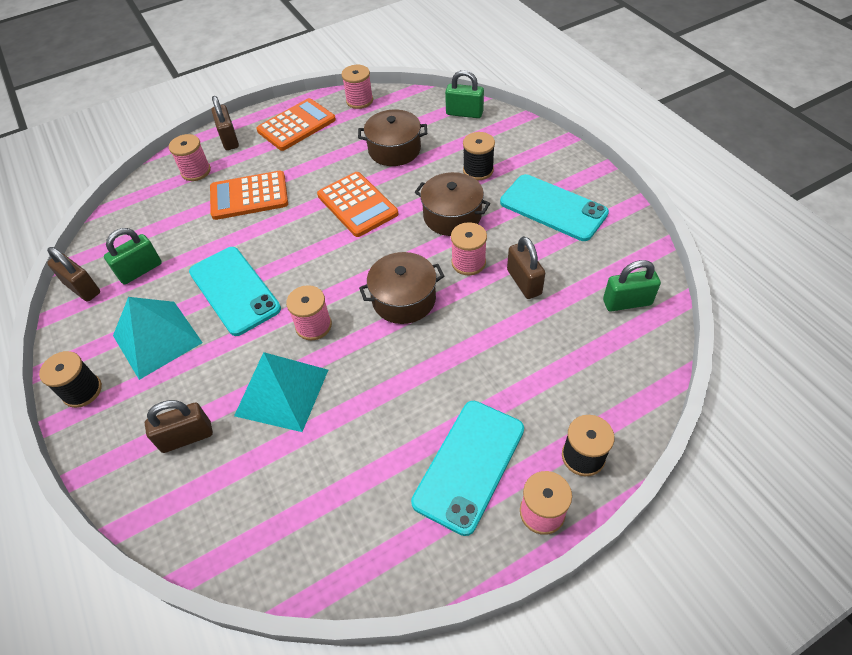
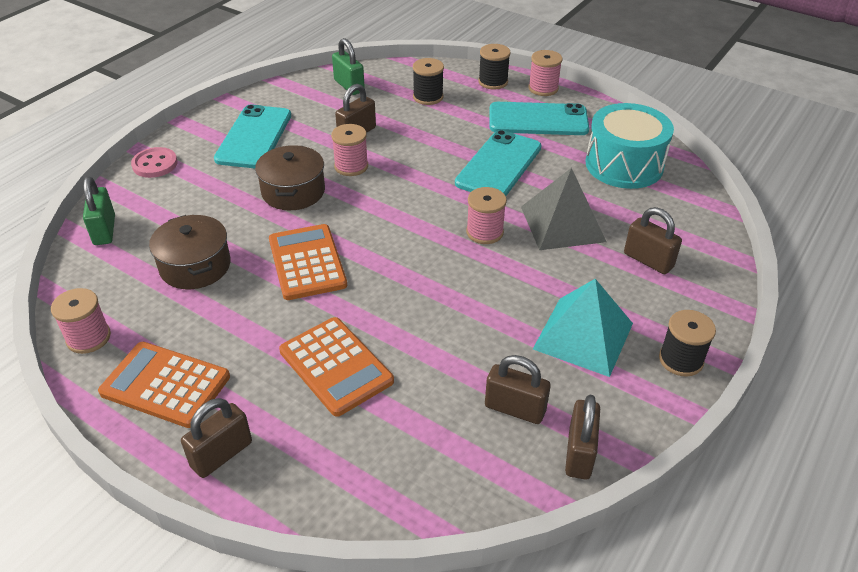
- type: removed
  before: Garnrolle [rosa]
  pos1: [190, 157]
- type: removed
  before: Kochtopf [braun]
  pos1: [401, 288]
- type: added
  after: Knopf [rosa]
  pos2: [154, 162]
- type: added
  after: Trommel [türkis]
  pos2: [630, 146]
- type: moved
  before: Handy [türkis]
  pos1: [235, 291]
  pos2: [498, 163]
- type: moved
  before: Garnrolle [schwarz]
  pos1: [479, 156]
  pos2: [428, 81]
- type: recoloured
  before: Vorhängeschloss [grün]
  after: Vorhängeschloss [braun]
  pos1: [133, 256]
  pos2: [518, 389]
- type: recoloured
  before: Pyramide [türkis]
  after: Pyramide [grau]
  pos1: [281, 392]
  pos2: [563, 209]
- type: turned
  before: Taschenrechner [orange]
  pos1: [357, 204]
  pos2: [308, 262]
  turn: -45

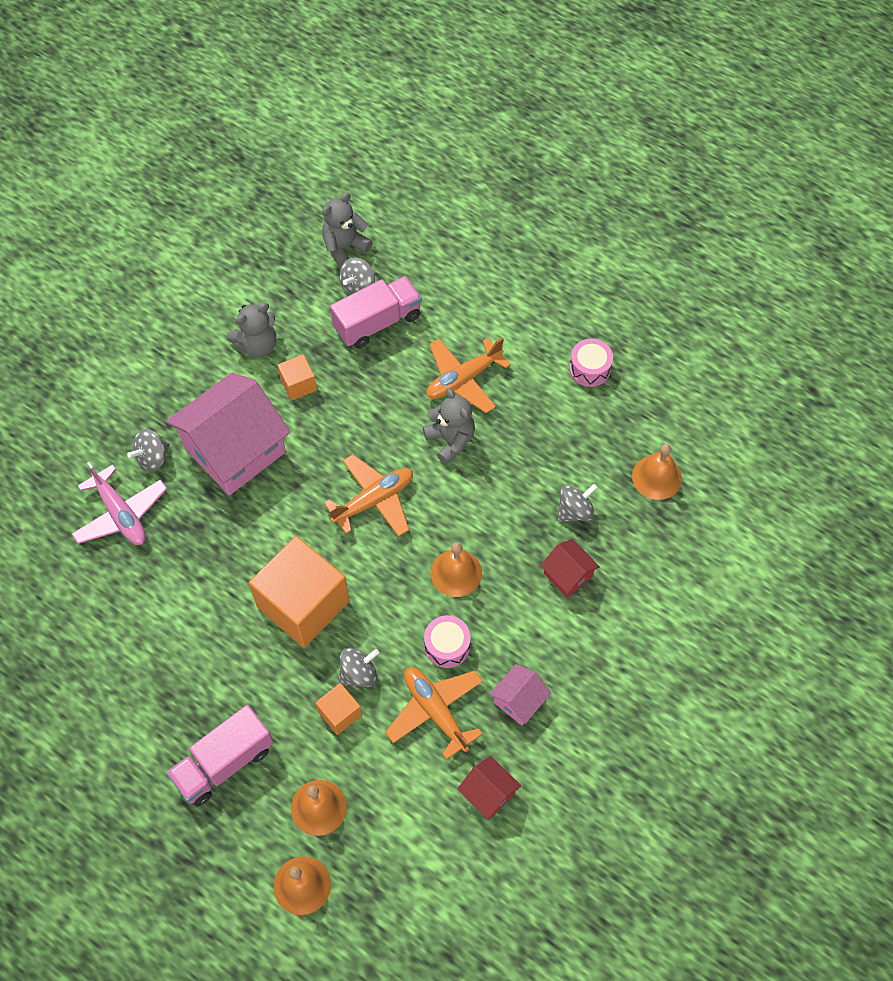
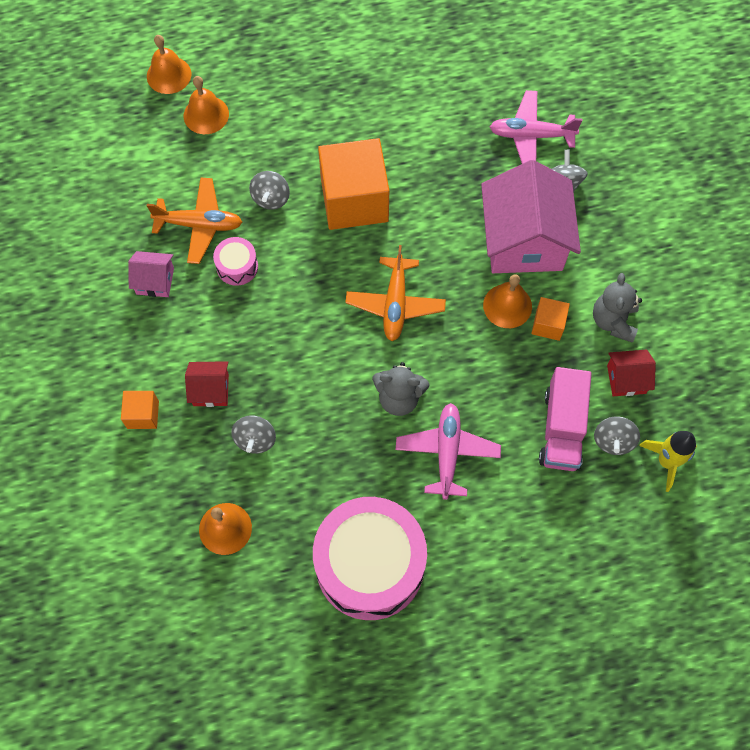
- type: removed
  before: Lastwagen [rosa]
  pos1: [220, 756]
- type: moved
  before: Kubus [orange]
  pos1: [338, 709]
  pos2: [140, 410]
- type: moved
  before: Glocke [orange]
  pos1: [456, 569]
  pos2: [507, 301]
- type: moved
  before: Haus [rot]
  pos1: [489, 788]
  pos2: [631, 373]
- type: replaced
  before: Teddybär [grau]
  after: Rakete [gelb]
  pos1: [347, 230]
  pos2: [668, 461]
- type: recoloured
  before: Flugzeug [orange]
  after: Flugzeug [rosa]
  pos1: [469, 375]
  pos2: [448, 451]
- type: turned
  before: Kreisel [grau]
  pos1: [357, 276]
  pos2: [617, 435]
  turn: -150
- type: turned
  before: Haus [rosa]
  pos1: [520, 695]
  pos2: [151, 274]
  turn: -75
- type: resized
  before: Trommel [rosa]
  pos1: [591, 363]
  pos2: [370, 558]
  scale: 2.35

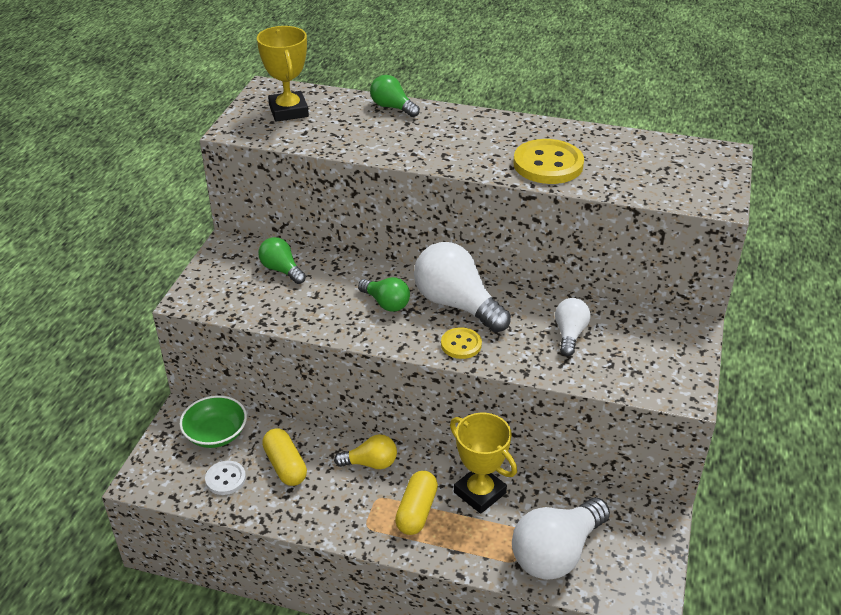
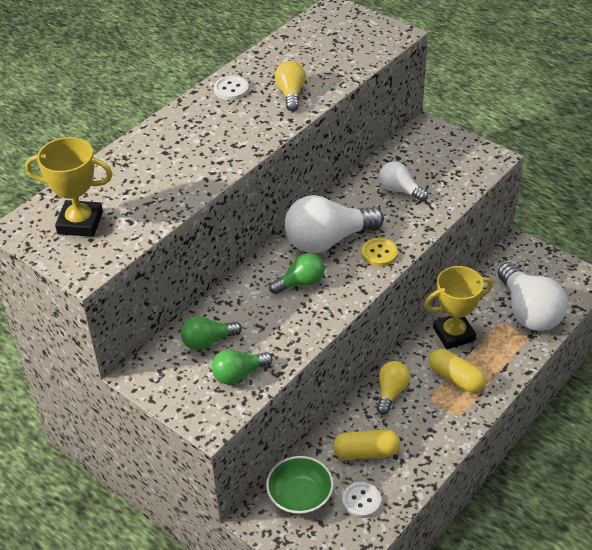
- type: added
  after: Knopf [weiß]
  pos2: [231, 88]
- type: moved
  before: Glühbirne [grün]
  pos1: [395, 96]
  pos2: [242, 367]
- type: replaced
  before: Knopf [gelb]
  after: Glühbirne [gelb]
  pos1: [548, 161]
  pos2: [290, 86]

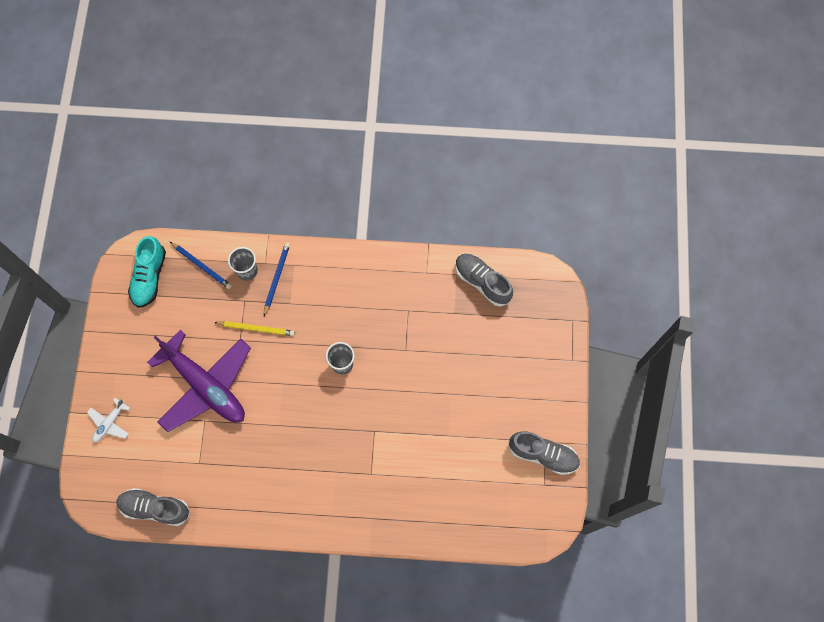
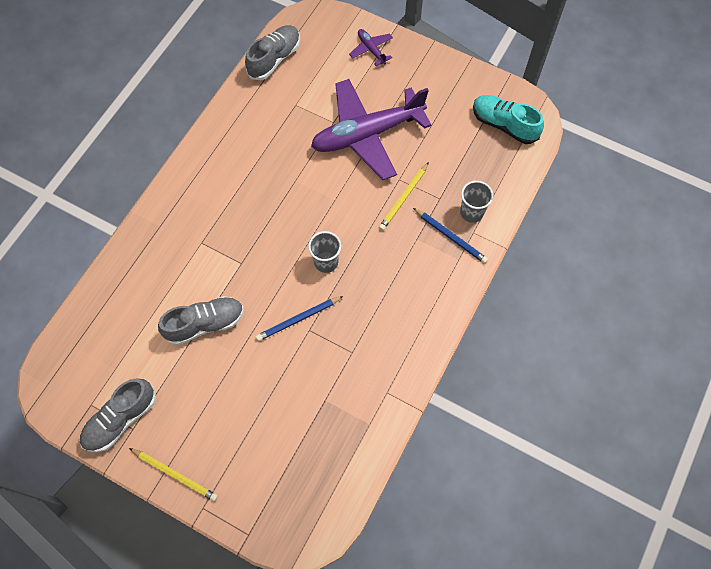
- type: added
  after: Bleistift [gelb]
  pos2: [173, 474]
- type: moved
  before: Bleistift [blau]
  pos1: [201, 265]
  pos2: [299, 318]
- type: moved
  before: Schuh [grau]
  pos1: [484, 280]
  pos2: [201, 320]
- type: recoloured
  before: Flugzeug [weiß]
  after: Flugzeug [lila]
  pos1: [108, 420]
  pos2: [371, 47]

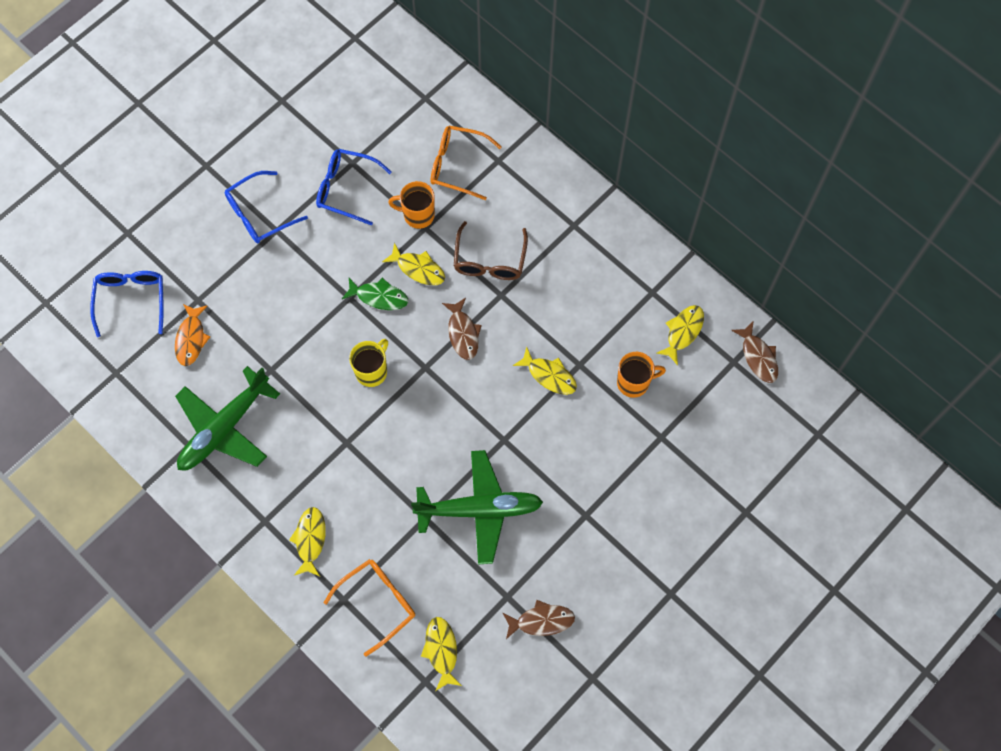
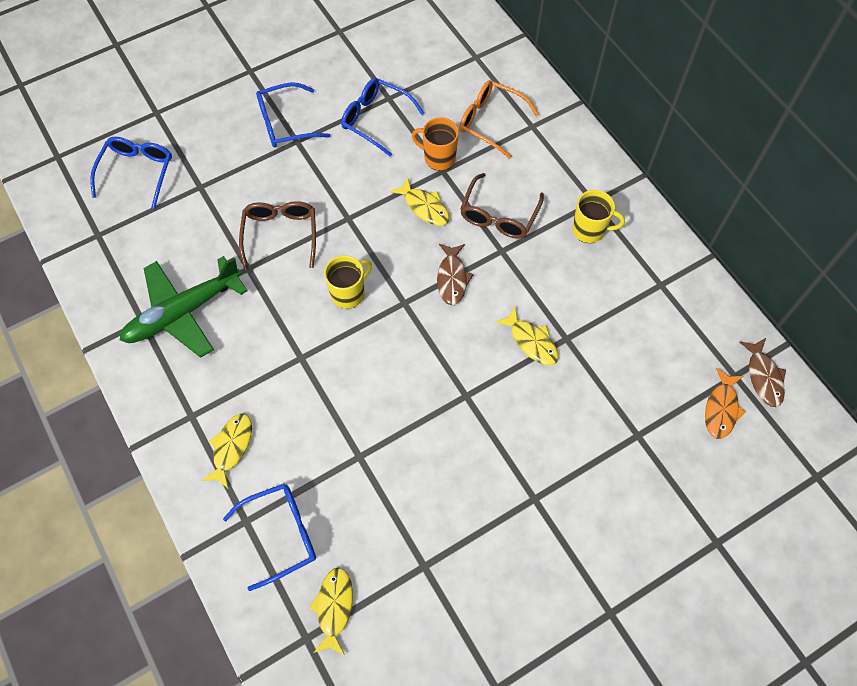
- type: removed
  before: Fisch [grün]
  pos1: [375, 294]
- type: removed
  before: Flugzeug [grün]
  pos1: [477, 507]
- type: removed
  before: Fisch [braun]
  pos1: [539, 619]
- type: removed
  before: Tasse [orange]
  pos1: [641, 375]
- type: removed
  before: Fisch [gelb]
  pos1: [680, 335]
- type: added
  after: Brille [braun]
  pos2: [277, 235]
- type: added
  after: Tasse [gelb]
  pos2: [598, 216]
- type: moved
  before: Fisch [orange]
  pos1: [192, 335]
  pos2: [725, 403]
- type: recoloured
  before: Brille [orange]
  after: Brille [blau]
  pos1: [369, 608]
  pos2: [269, 537]

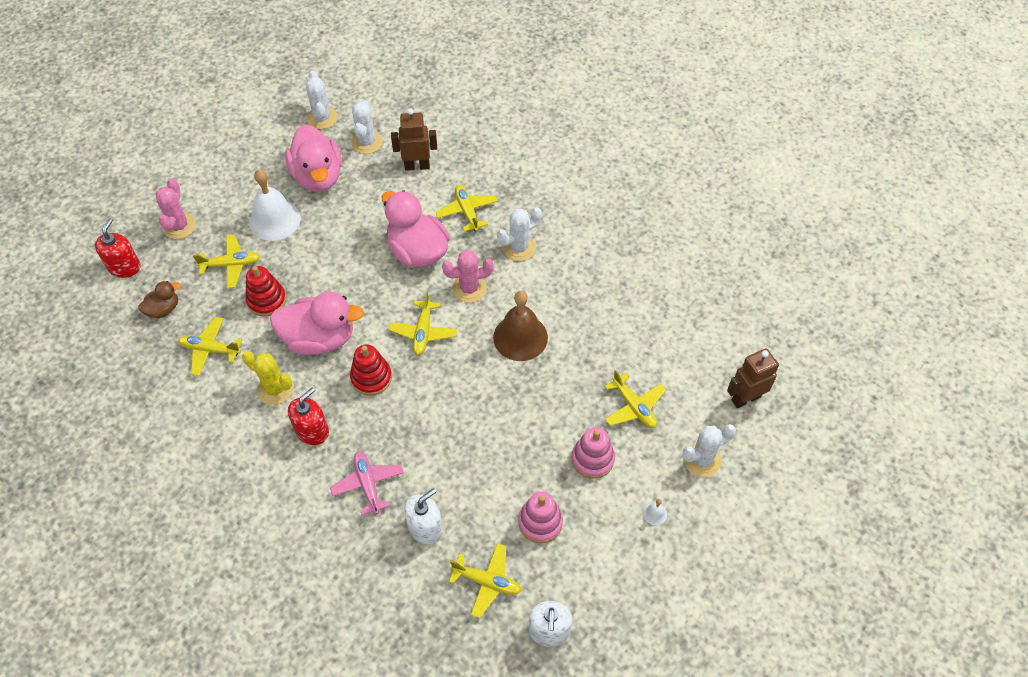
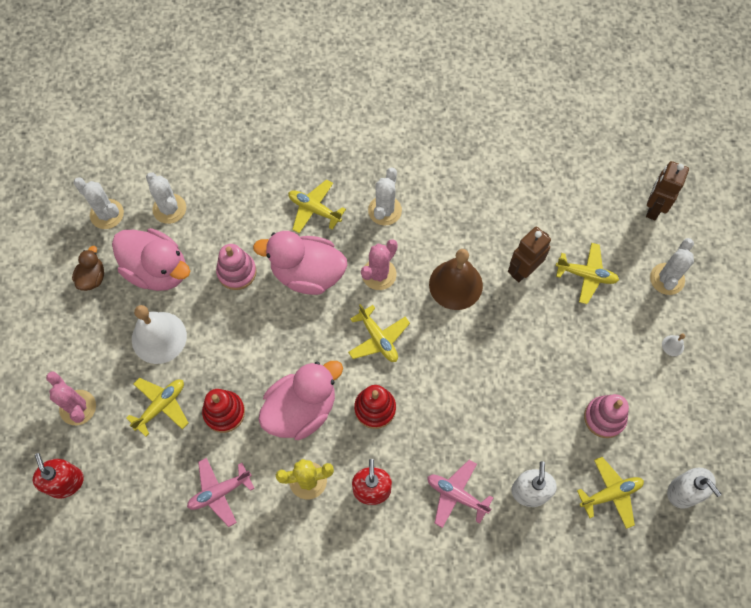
- type: moved
  before: Ente [braun]
  pos1: [159, 299]
  pos2: [88, 268]
- type: moved
  before: Roboter [braun]
  pos1: [414, 139]
  pos2: [529, 254]
- type: moved
  before: Stapelspielzeug [rosa]
  pos1: [593, 453]
  pos2: [236, 267]
- type: recoloured
  before: Flugzeug [gelb]
  after: Flugzeug [rosa]
  pos1: [210, 346]
  pos2: [221, 492]

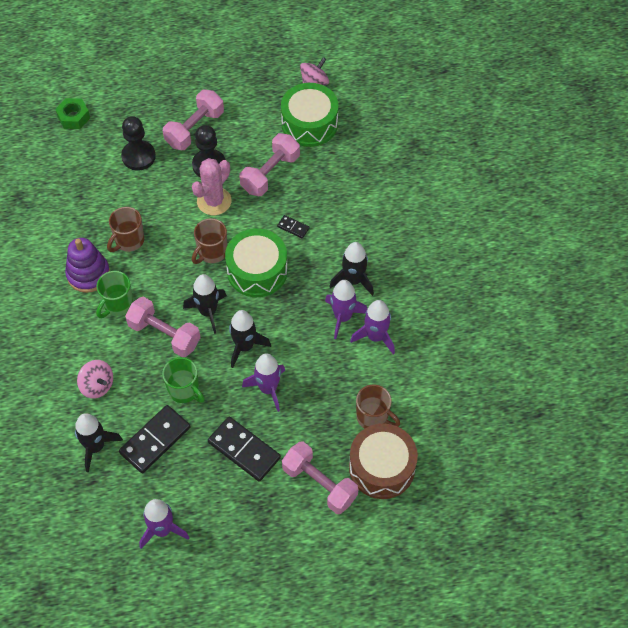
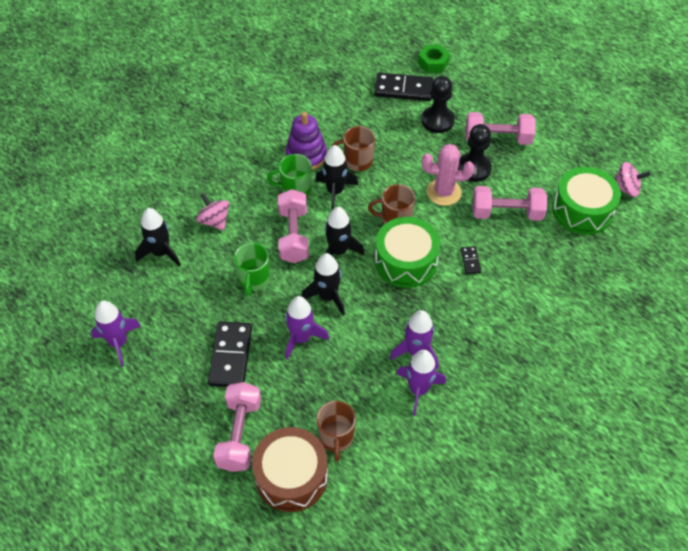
- type: moved
  before: Dominostein [schwarz]
  pos1: [154, 439]
  pos2: [404, 87]
- type: moved
  before: Rakete [schwarz]
  pos1: [351, 269]
  pos2: [336, 178]
- type: turned
  before: Kreisel [rosa]
  pos1: [95, 379]
  pos2: [213, 212]
  turn: 135

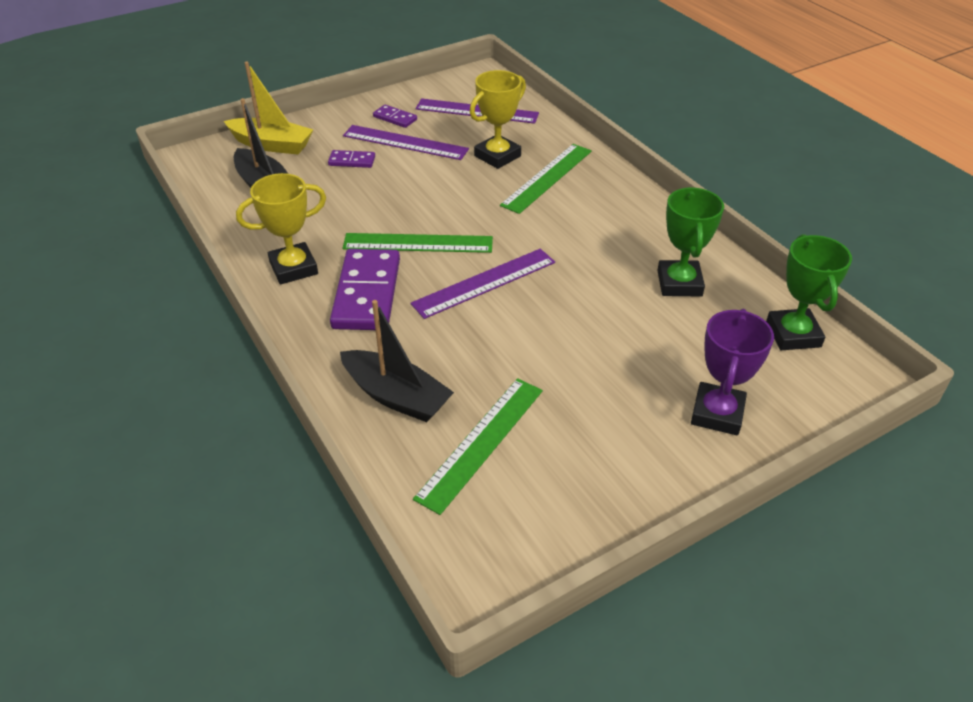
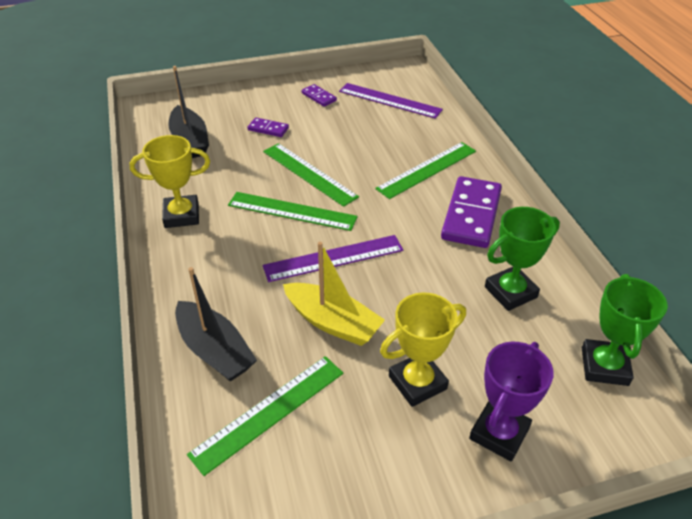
- type: removed
  before: Lineal [lila]
  pos1: [406, 142]
- type: added
  after: Lineal [grün]
  pos2: [311, 175]
- type: moved
  before: Boot [gelb]
  pos1: [269, 108]
  pos2: [334, 294]
- type: moved
  before: Dominostein [lila]
  pos1: [365, 289]
  pos2: [471, 212]
- type: moved
  before: Pokal [gelb]
  pos1: [498, 119]
  pos2: [423, 350]
- type: turned
  before: Pokal [grün]
  pos1: [690, 242]
  pos2: [522, 259]
  turn: 45

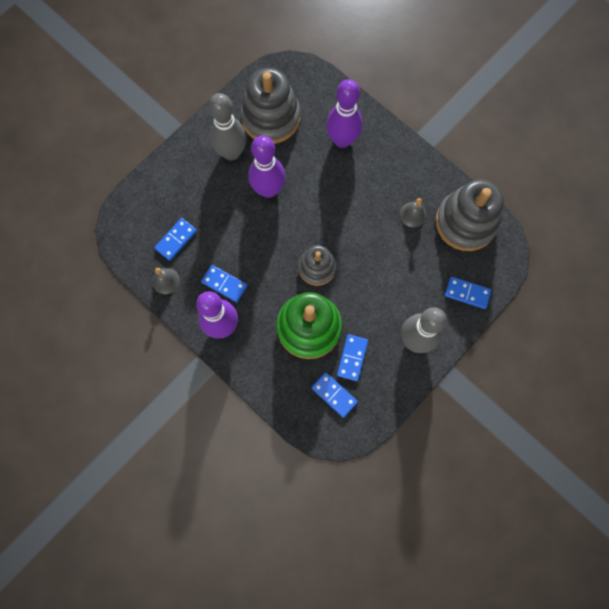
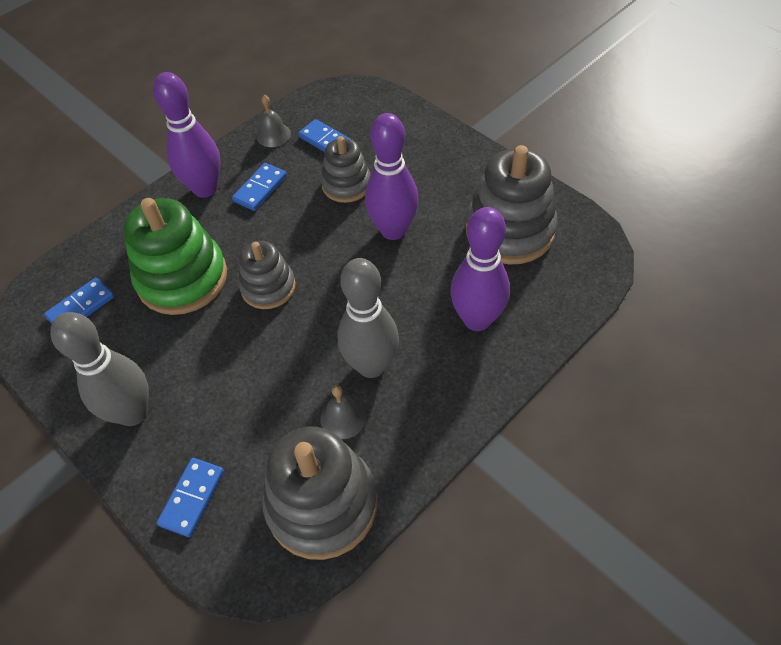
- type: removed
  before: Dominostein [blau]
  pos1: [352, 357]
- type: added
  after: Stapelspielzeug [grau]
  pos2: [346, 169]
- type: moved
  before: Bowlingkegel [grau]
  pos1: [228, 126]
  pos2: [368, 318]

